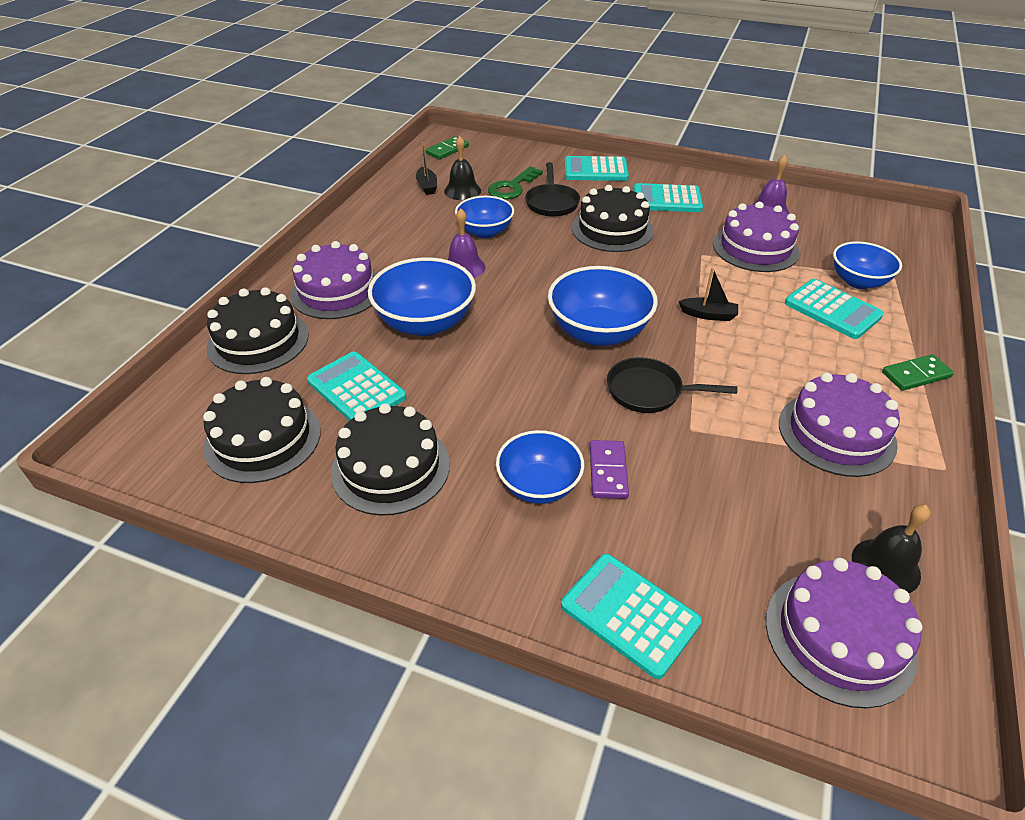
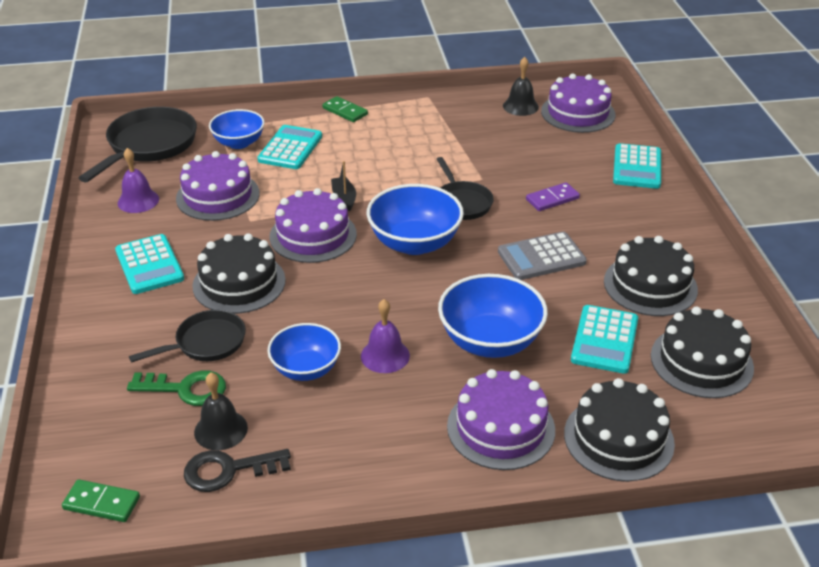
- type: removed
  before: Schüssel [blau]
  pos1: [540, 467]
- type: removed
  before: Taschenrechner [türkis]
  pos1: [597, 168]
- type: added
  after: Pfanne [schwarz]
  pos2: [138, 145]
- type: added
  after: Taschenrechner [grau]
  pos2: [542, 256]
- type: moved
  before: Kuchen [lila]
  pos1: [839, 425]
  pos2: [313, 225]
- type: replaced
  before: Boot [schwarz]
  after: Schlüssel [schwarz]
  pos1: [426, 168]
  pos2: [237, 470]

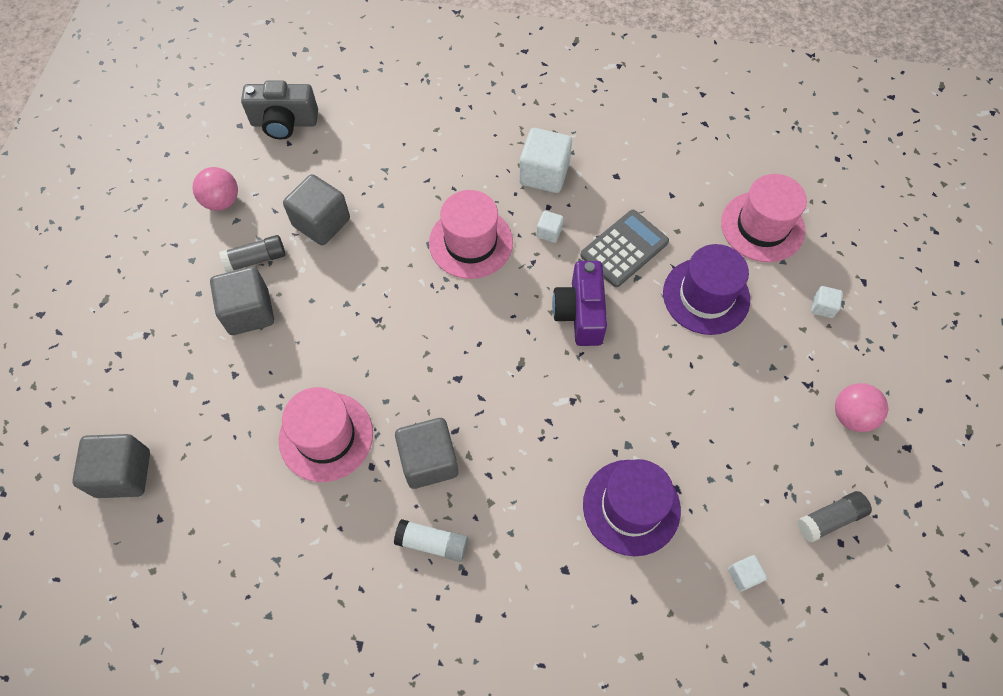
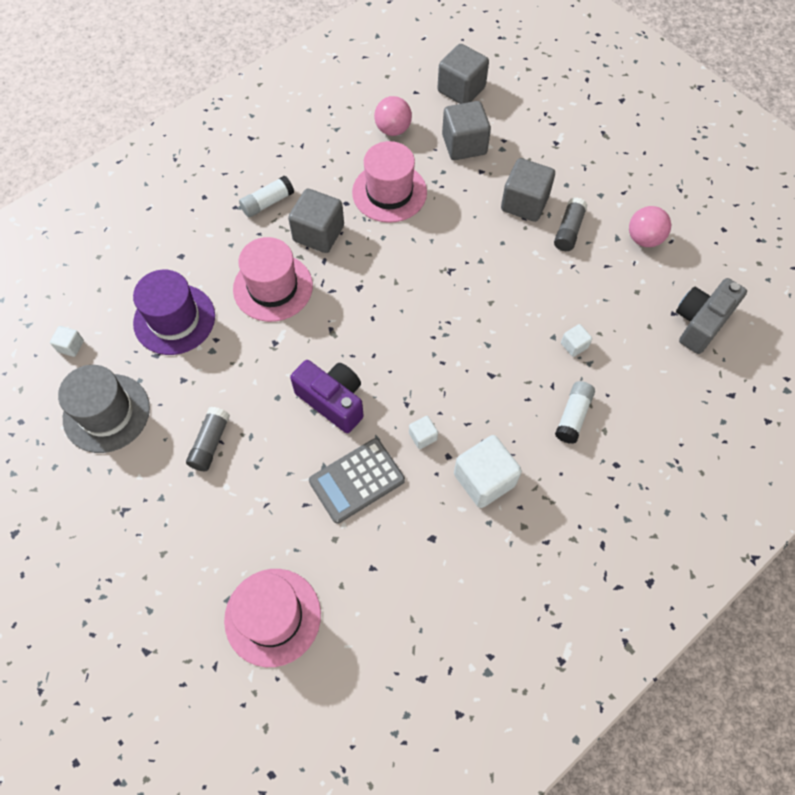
- type: removed
  before: Hut [lila]
  pos1: [706, 289]
- type: added
  after: Hut [grau]
  pos2: [104, 409]
- type: added
  after: Klebestift [weiß]
  pos2: [575, 412]
- type: moved
  before: Kubus [grau]
  pos1: [316, 209]
  pos2: [466, 130]
- type: moved
  before: Hut [rosa]
  pos1: [471, 234]
  pos2: [273, 279]
- type: moved
  before: Klebestift [grau]
  pos1: [834, 516]
  pos2: [208, 439]
- type: moved
  before: Kubus [weiß]
  pos1: [827, 302]
  pos2: [576, 340]
- type: moved
  before: Ball [rosa]
  pos1: [861, 407]
  pos2: [393, 116]
- type: turned
  before: Taschenrechner [grau]
  pos1: [624, 248]
  pos2: [357, 481]
  turn: 60

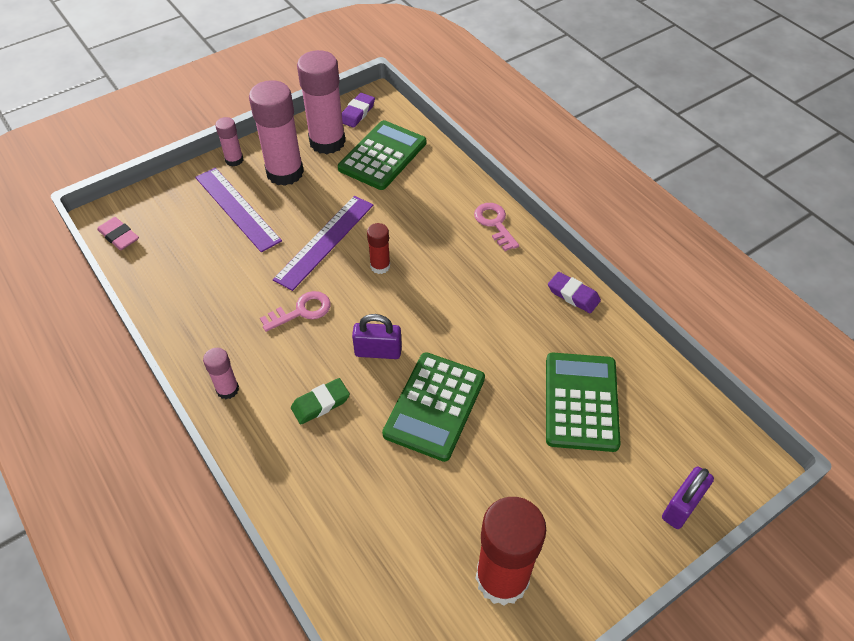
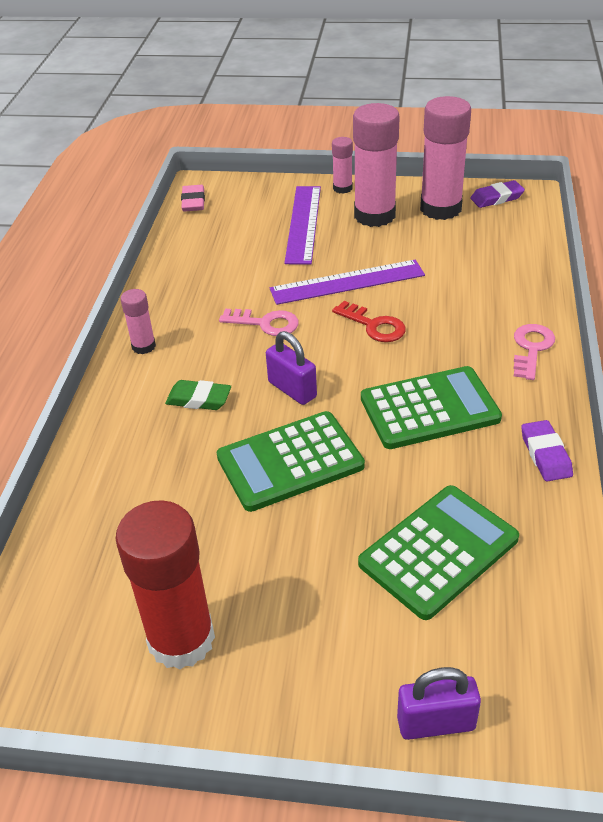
- type: moved
  before: Taschenrechner [grün]
  pos1: [382, 155]
  pos2: [431, 407]
- type: replaced
  before: Klebestift [rot]
  after: Schlüssel [rot]
  pos1: [378, 248]
  pos2: [369, 321]

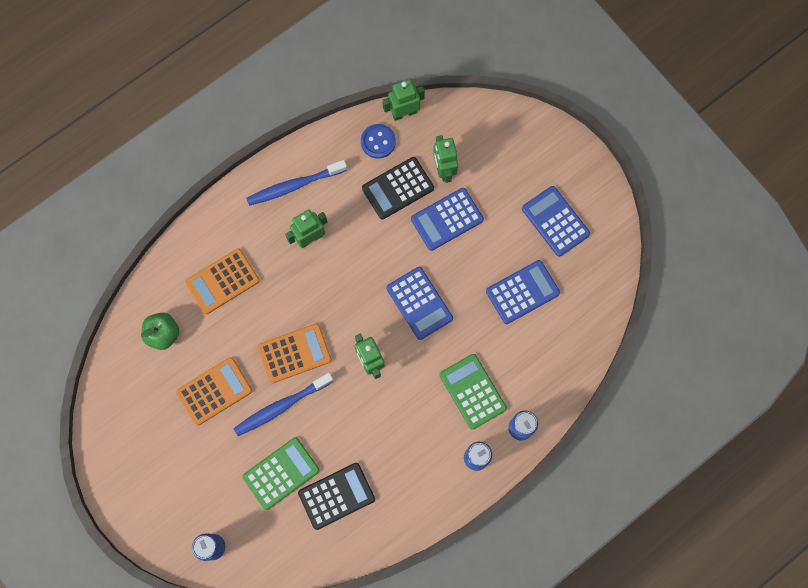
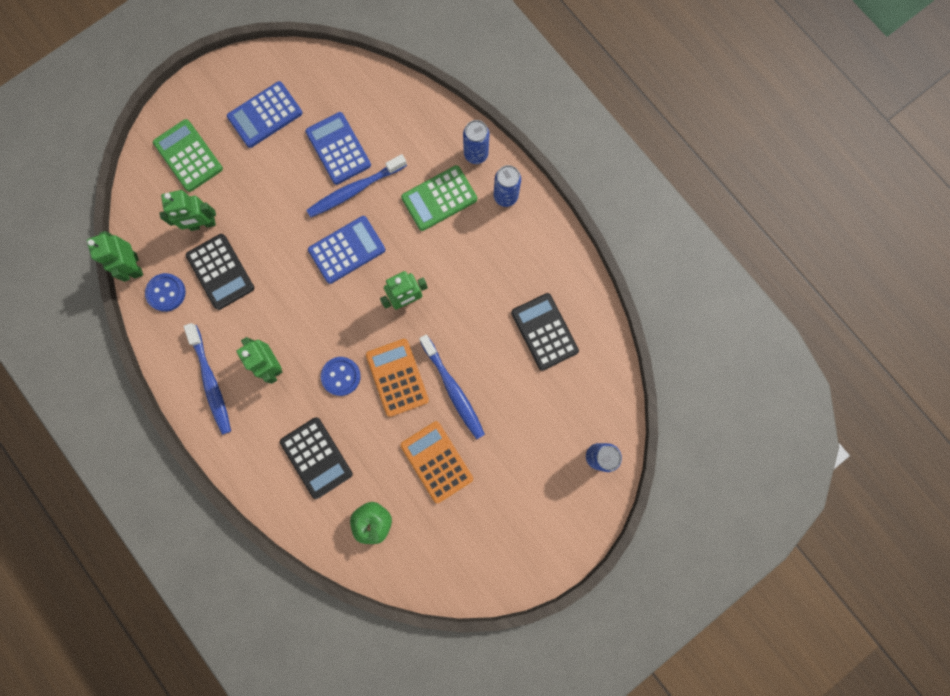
- type: removed
  before: Taschenrechner [blau]
  pos1: [447, 219]
- type: added
  after: Zahnbürste [blau]
  pos2: [356, 185]
- type: added
  after: Knopf [blau]
  pos2: [341, 376]
- type: moved
  before: Taschenrechner [grün]
  pos1: [281, 473]
  pos2: [188, 155]
- type: recoloured
  before: Taschenrechner [orange]
  after: Taschenrechner [schwarz]
  pos1: [222, 281]
  pos2: [316, 458]

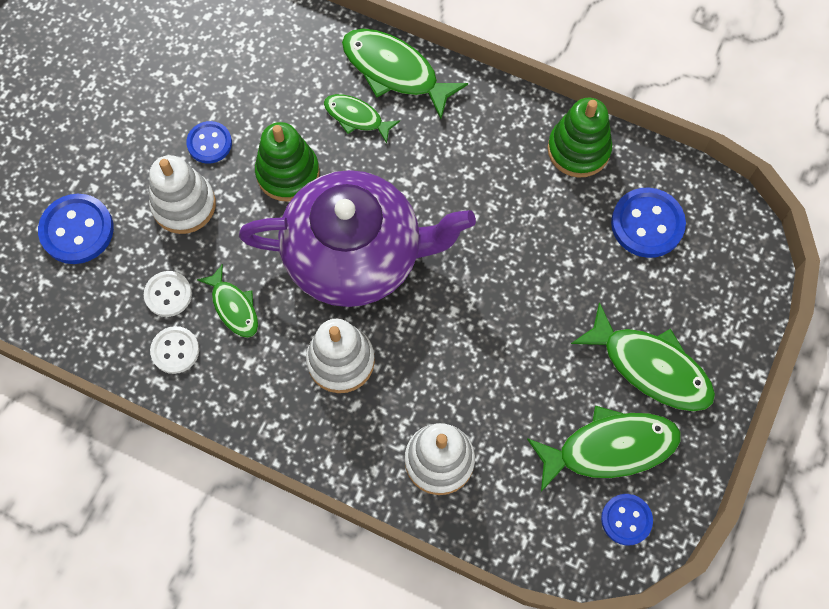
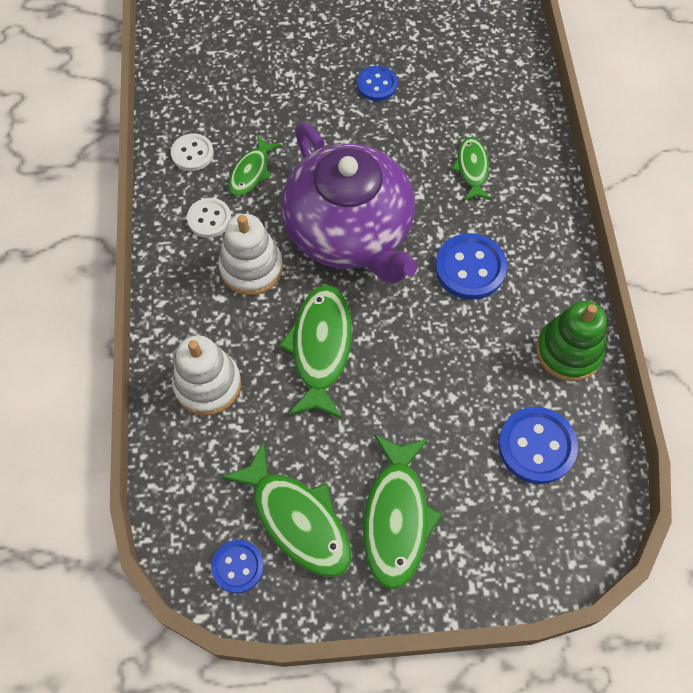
- type: removed
  before: Stapelspielzeug [weiß]
  pos1: [182, 194]
- type: removed
  before: Stapelspielzeug [grün]
  pos1: [287, 162]
- type: moved
  before: Knopf [blau]
  pos1: [76, 229]
  pos2: [471, 266]
- type: moved
  before: Knopf [weiß]
  pos1: [168, 294]
  pos2: [209, 218]
- type: moved
  before: Fisch [grün]
  pos1: [405, 74]
  pos2: [315, 352]

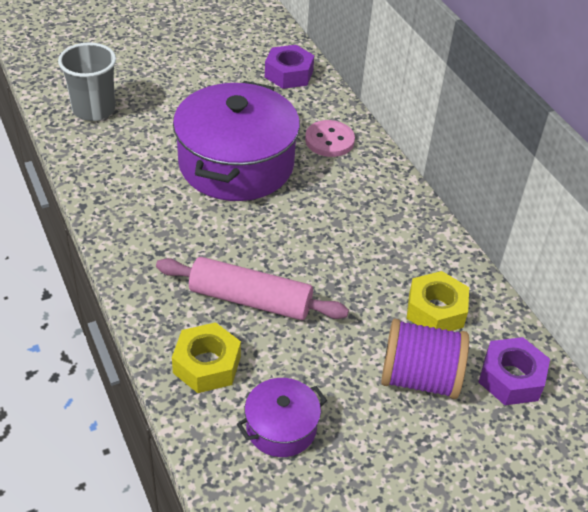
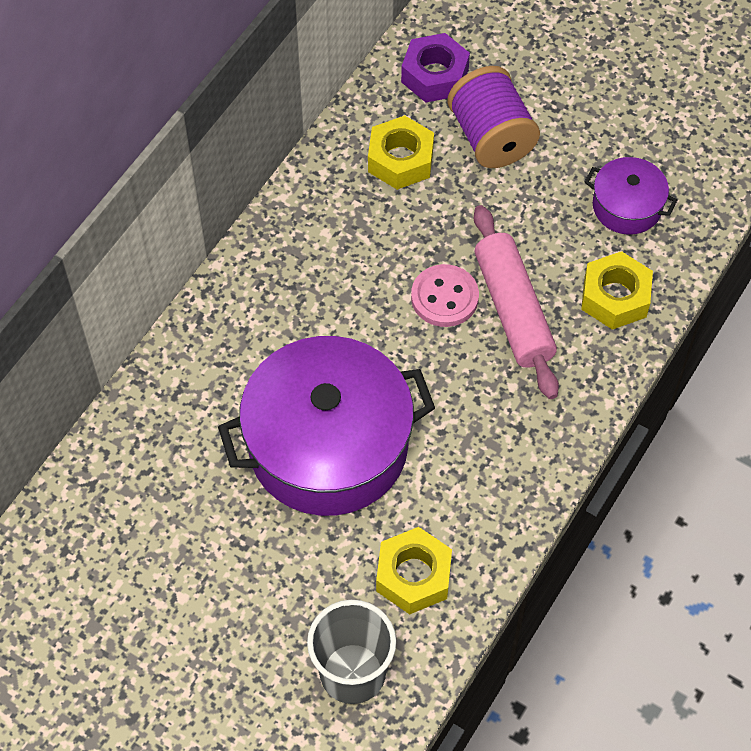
- type: removed
  before: Sechskantmutter [lila]
  pos1: [289, 67]
- type: added
  after: Sechskantmutter [gelb]
  pos2: [414, 571]
- type: moved
  before: Knopf [rosa]
  pos1: [330, 138]
  pos2: [445, 295]

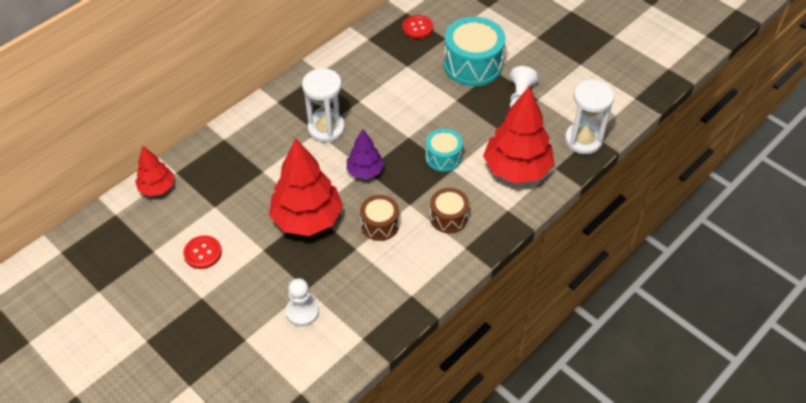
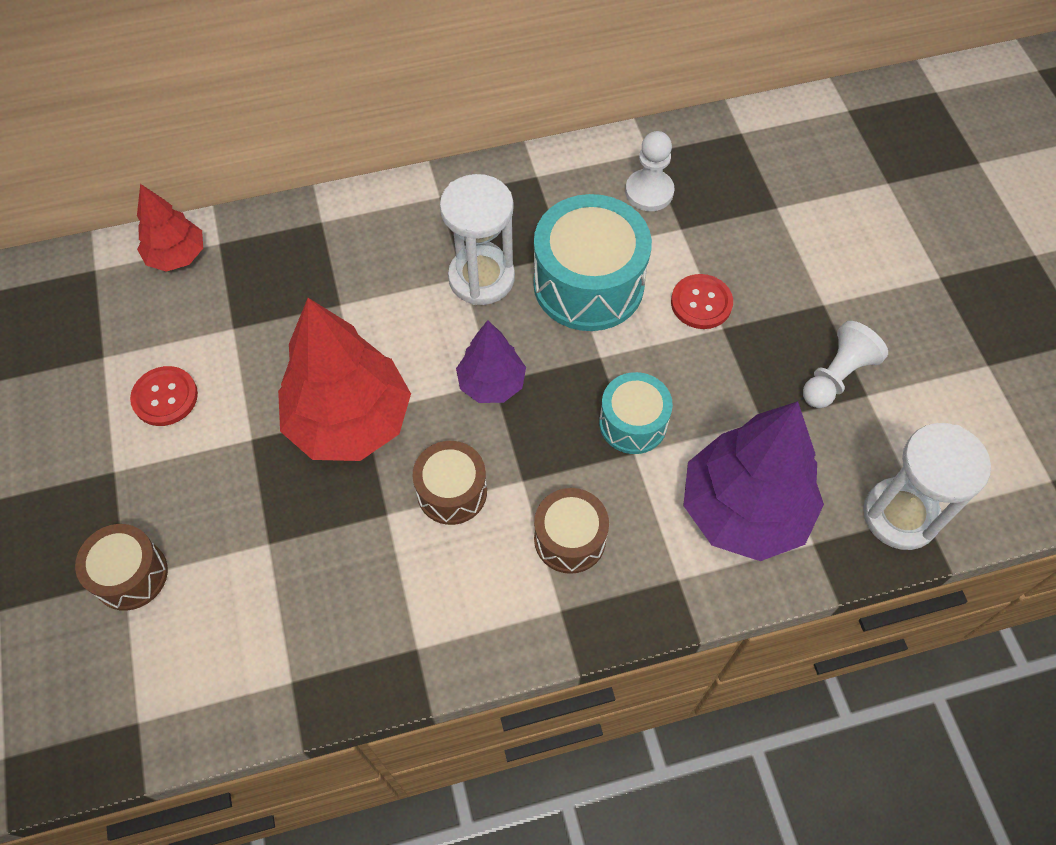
- type: added
  after: Trommel [braun]
  pos2: [121, 567]
- type: moved
  before: Bauer [weiß]
  pos1: [302, 302]
  pos2: [649, 171]
- type: moved
  before: Knopf [rot]
  pos1: [417, 27]
  pos2: [702, 301]
- type: moved
  before: Trommel [türkis]
  pos1: [474, 51]
  pos2: [592, 262]
- type: recoloured
  before: Baum [rot]
  after: Baum [lila]
  pos1: [519, 134]
  pos2: [753, 481]

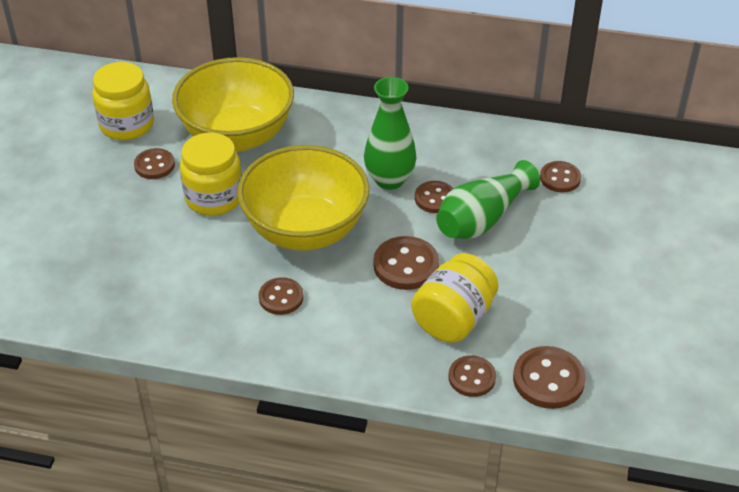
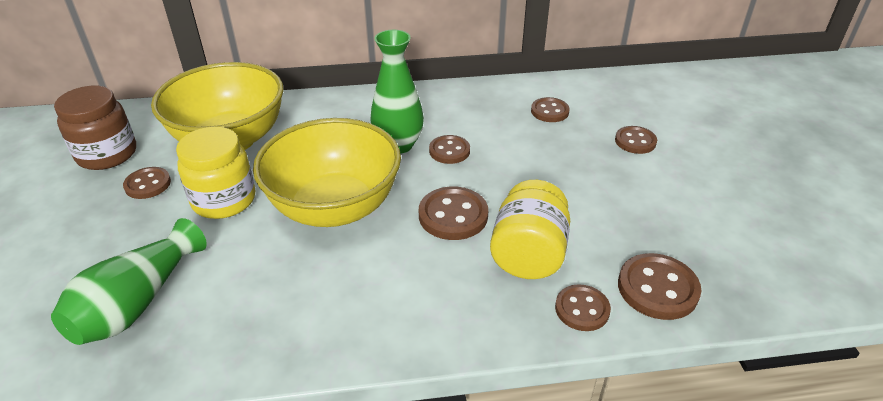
- type: moved
  before: Knopf [braun]
  pos1: [281, 296]
  pos2: [636, 140]
- type: moved
  before: Vase [grün]
  pos1: [488, 199]
  pos2: [129, 281]
- type: recoloured
  before: Einmachglas [gelb]
  after: Einmachglas [braun]
  pos1: [123, 101]
  pos2: [95, 128]

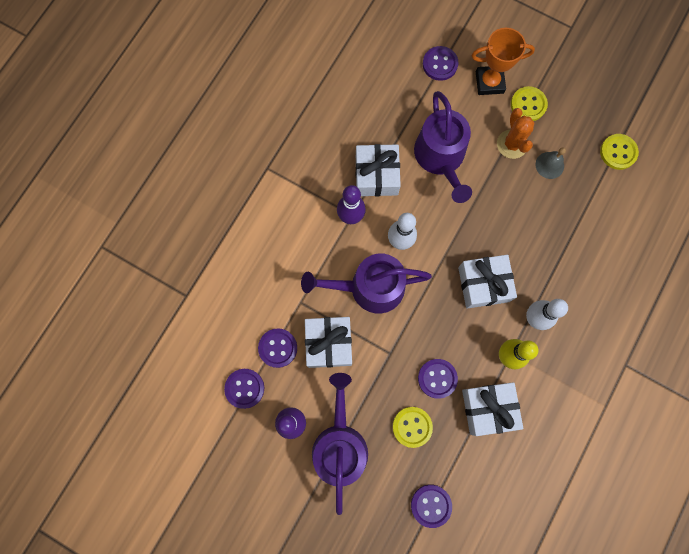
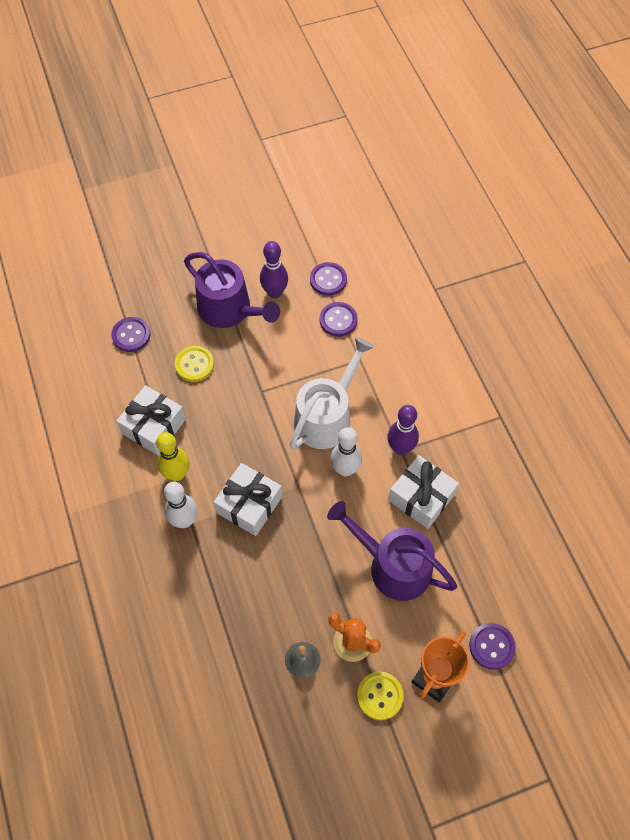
- type: removed
  before: Geschenk [weiß]
  pos1: [328, 342]
- type: removed
  before: Knopf [lila]
  pos1: [438, 379]
- type: removed
  before: Knopf [gelb]
  pos1: [619, 152]
- type: recoloured
  before: Gießkanne [lila]
  after: Gießkanne [weiß]
  pos1: [366, 283]
  pos2: [332, 393]

